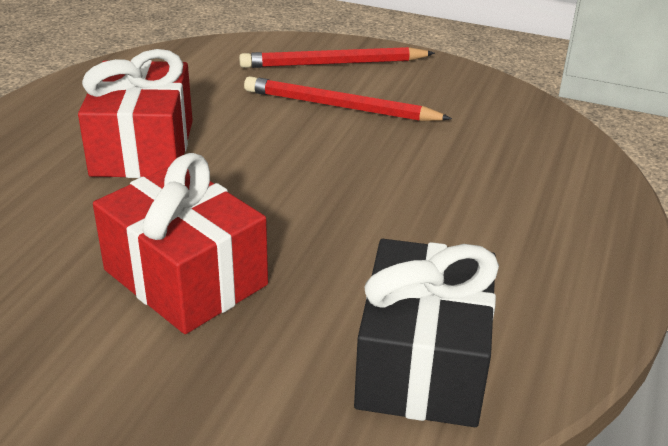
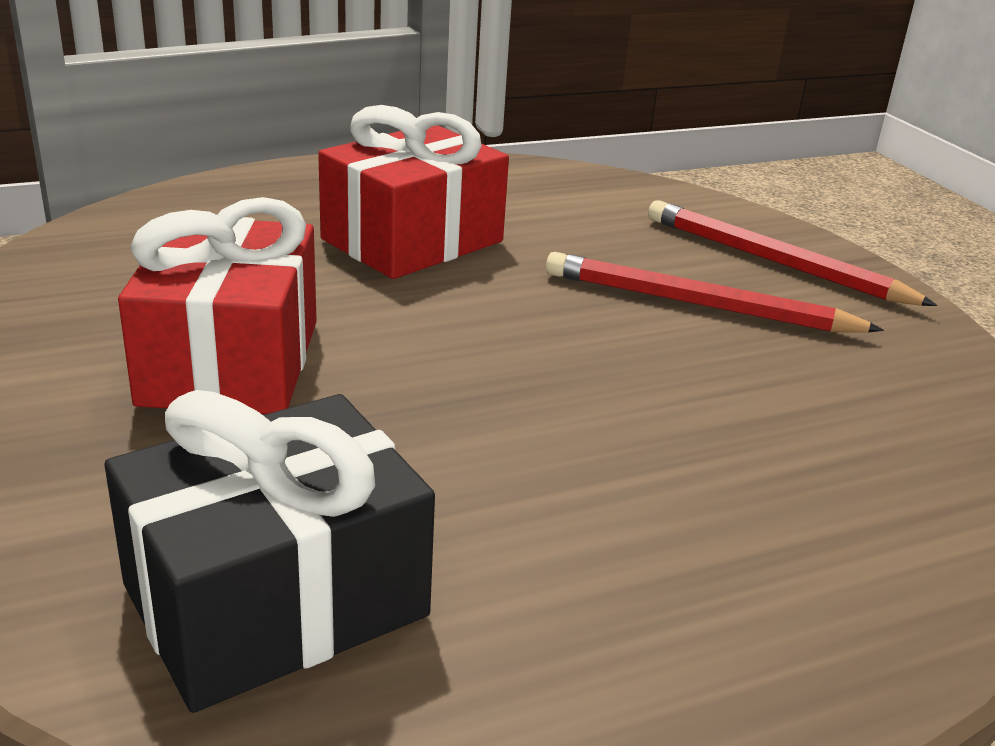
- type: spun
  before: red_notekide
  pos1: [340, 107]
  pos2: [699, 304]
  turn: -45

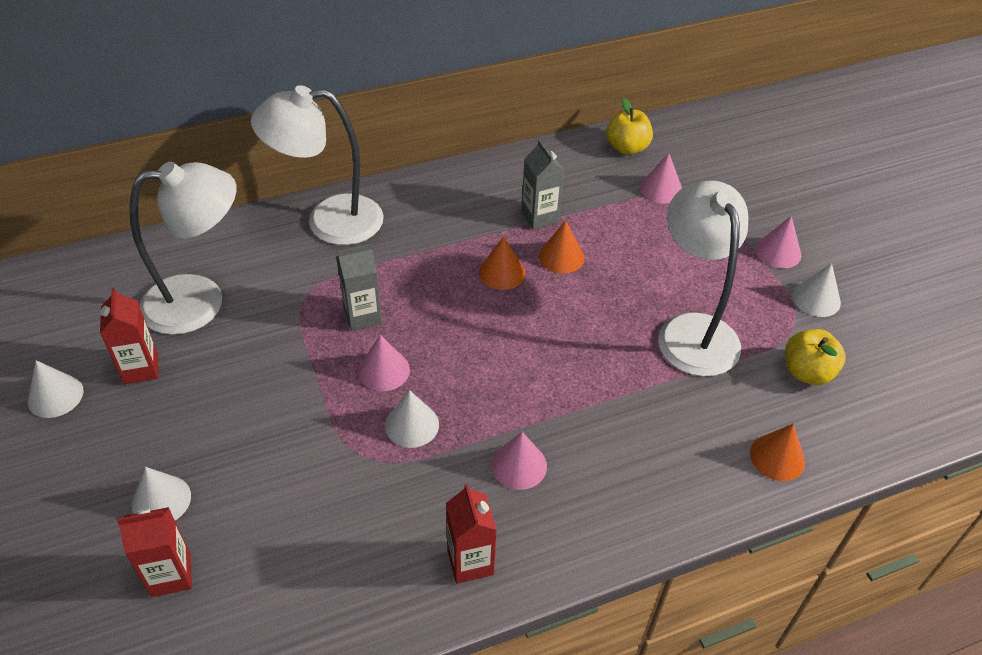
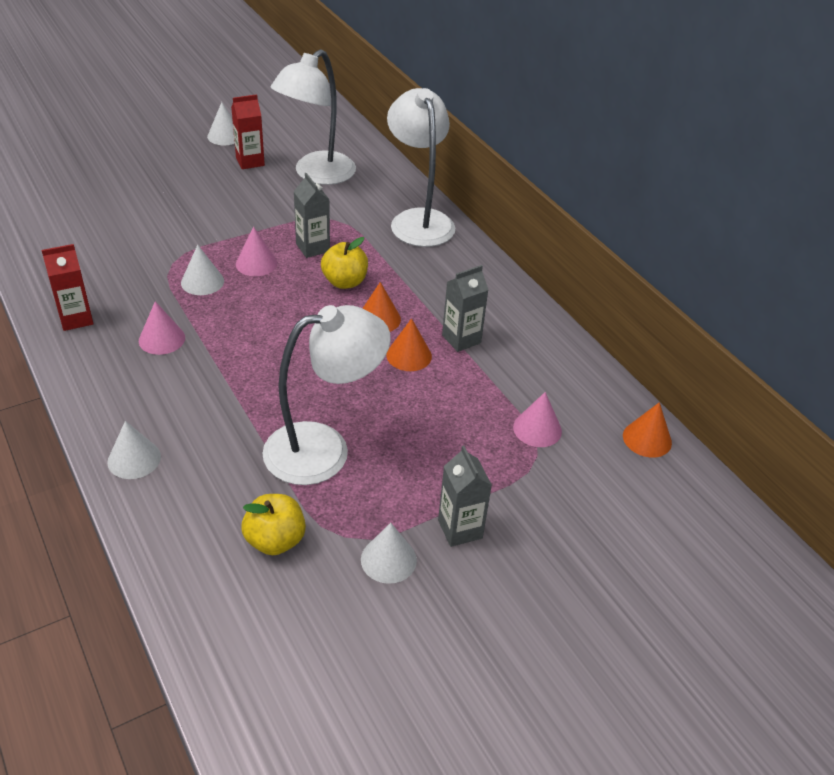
- type: missing
  before: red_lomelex
  pos1: [171, 575]
- type: relocated
  before: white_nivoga
  pos1: [161, 500]
  pos2: [134, 459]
- type: relocated
  before: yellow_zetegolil
  pos1: [627, 148]
  pos2: [344, 282]
- type: relocated
  before: orange_nivoga
  pos1: [777, 457]
  pos2: [647, 439]
- type: exchanged
  before: pink_nivoga
  after: grey_lomelex
  pos1: [778, 252]
  pos2: [460, 529]
- type: spun
  before: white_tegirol
  pos1: [200, 301]
  pos2: [316, 175]
  turn: 60

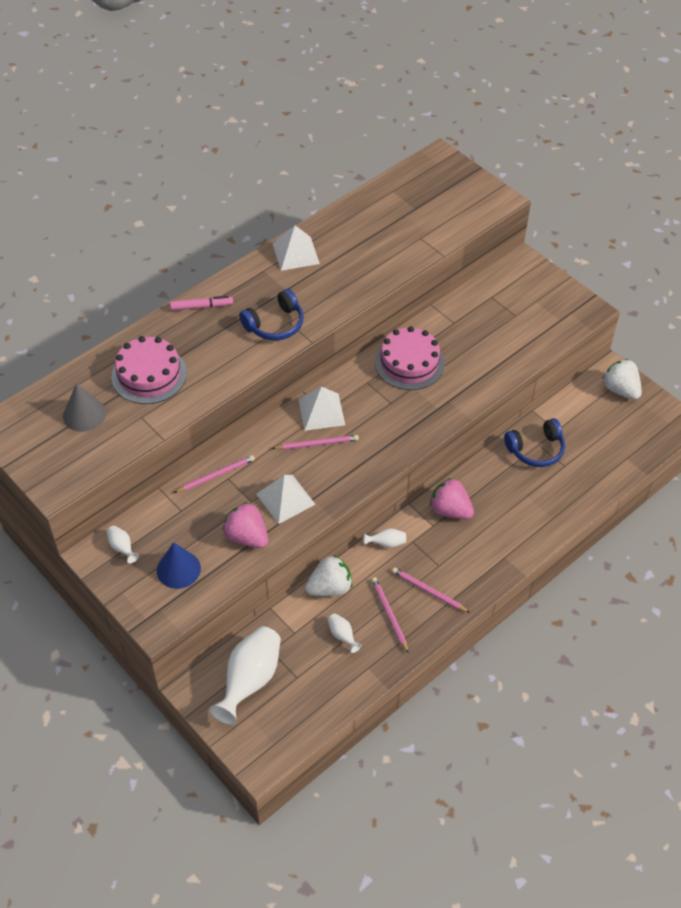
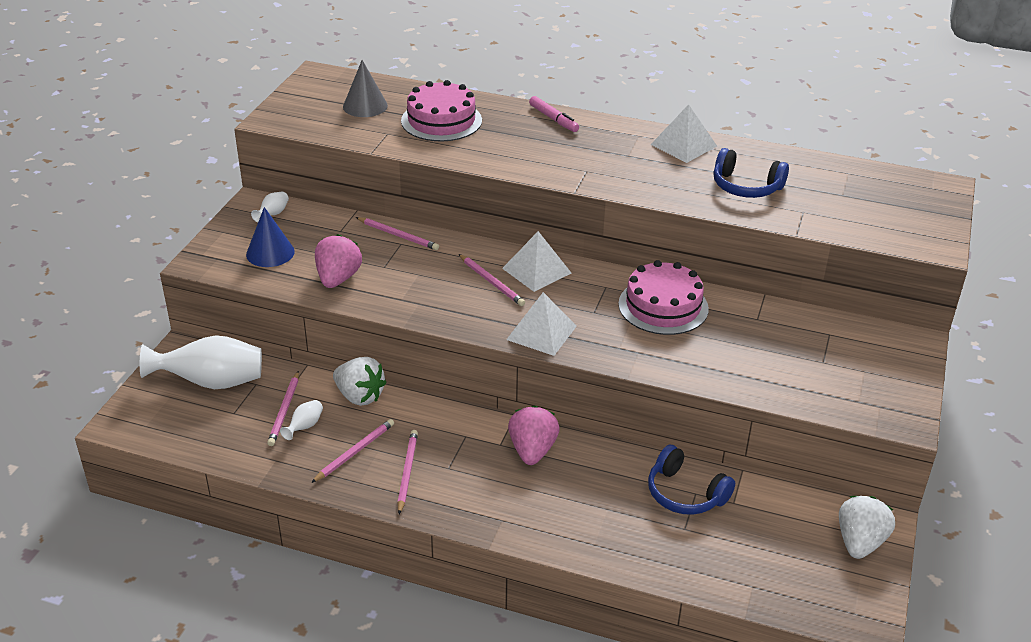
- type: missing
  before: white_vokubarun
  pos1: [386, 543]
- type: appeared
  after: pink_notekide
  pos2: [284, 410]
- type: relocated
  before: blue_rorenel
  pos1: [275, 324]
  pos2: [746, 186]
- type: relocated
  before: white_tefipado
  pos1: [285, 499]
  pos2: [541, 332]

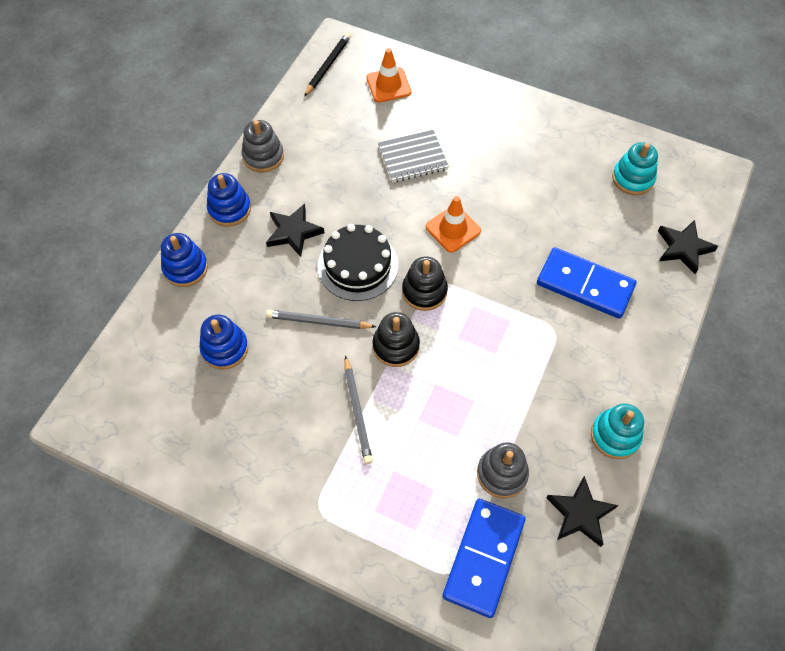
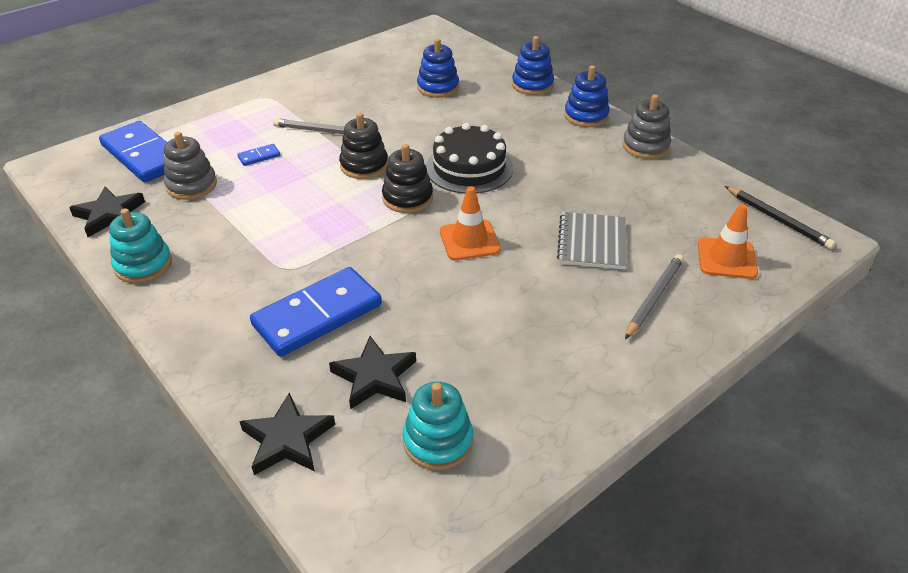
- type: appeared
  after: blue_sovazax
  pos2: [259, 156]
- type: relocated
  before: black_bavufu
  pos1: [293, 232]
  pos2: [374, 377]
- type: relocated
  before: grey_notekide
  pos1: [318, 321]
  pos2: [654, 297]

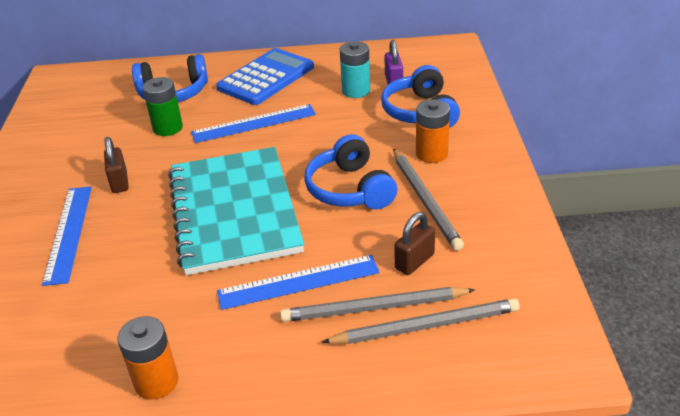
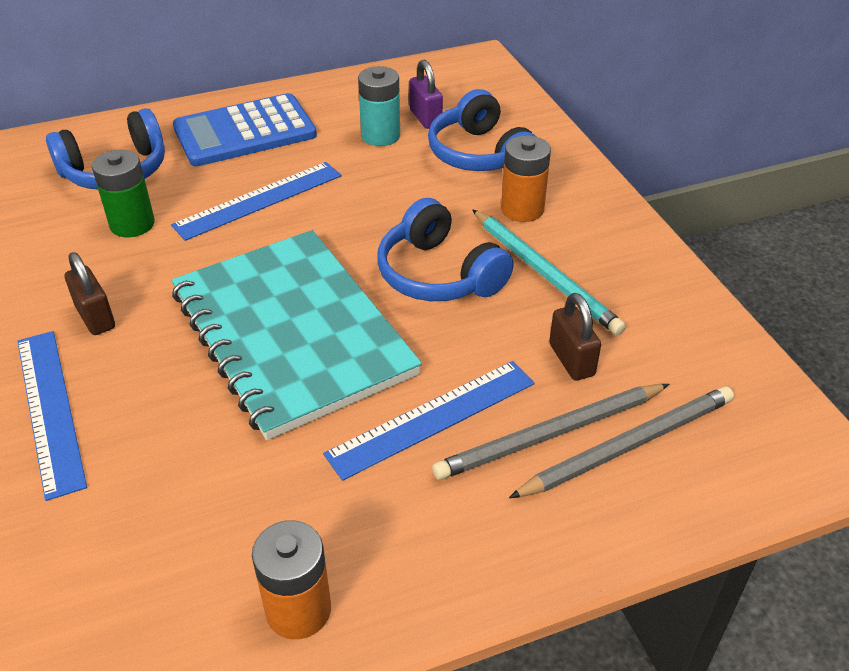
- type: colour
  before: grey_notekide
  after: turquoise_notekide
  pos1: [425, 200]
  pos2: [545, 274]
- type: spun
  before: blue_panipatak
  pos1: [266, 78]
  pos2: [245, 132]
  turn: -135
- type: spun
  before: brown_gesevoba
  pos1: [414, 261]
  pos2: [571, 360]
  turn: -45

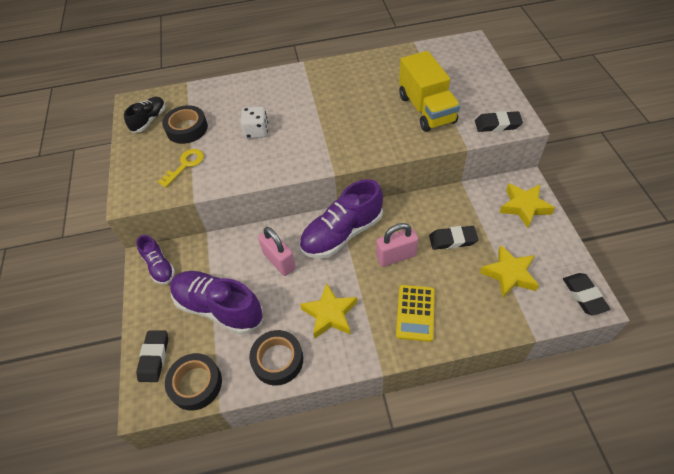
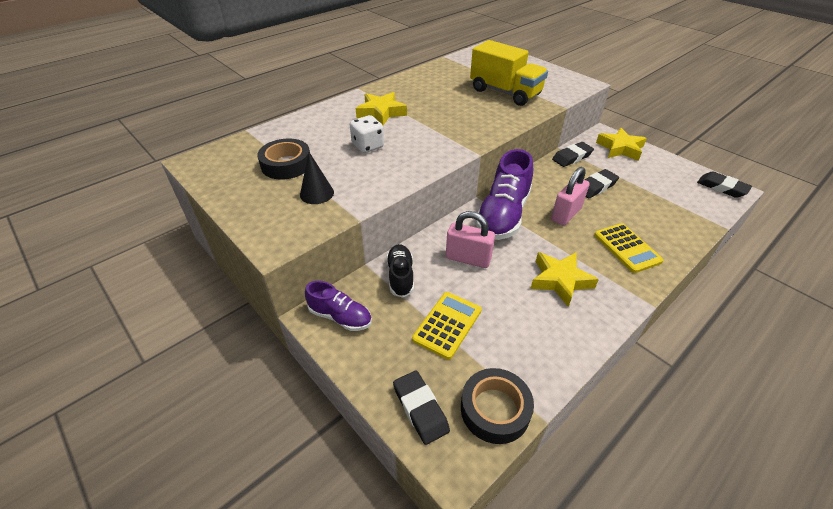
- type: missing
  before: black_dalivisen
  pos1: [277, 360]
- type: relocated
  before: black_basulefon
  pos1: [149, 120]
  pos2: [400, 276]
- type: relocated
  before: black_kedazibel
  pos1: [497, 124]
  pos2: [572, 157]
- type: relocated
  before: yellow_bavufu
  pos1: [509, 274]
  pos2: [381, 113]
- type: exchanged
  before: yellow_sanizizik
  after: black_nivoga
  pos1: [185, 165]
  pos2: [317, 193]
- type: exchanged
  before: purple_basulefon
  after: yellow_panipatak
  pos1: [219, 308]
  pos2: [447, 325]

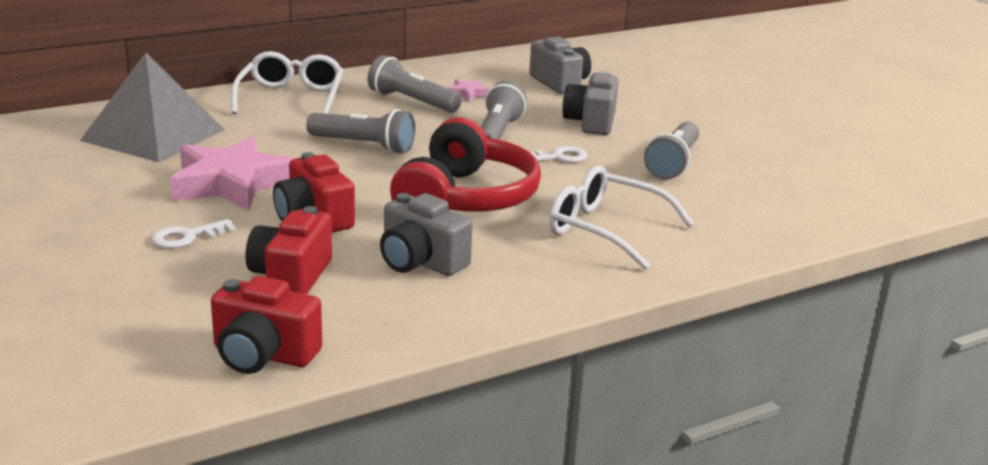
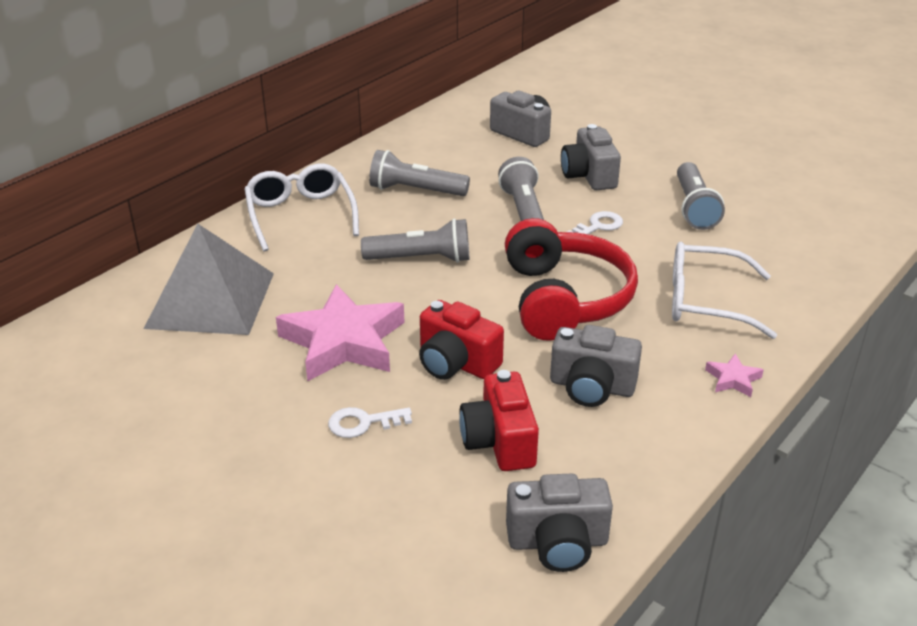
- type: relocated
  before: pink_bavufu
  pos1: [468, 93]
  pos2: [733, 379]
- type: colour
  before: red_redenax
  after: grey_redenax
  pos1: [263, 355]
  pos2: [558, 542]
- type: spun
  before: white_sanizizik
  pos1: [187, 237]
  pos2: [363, 423]
  turn: 45

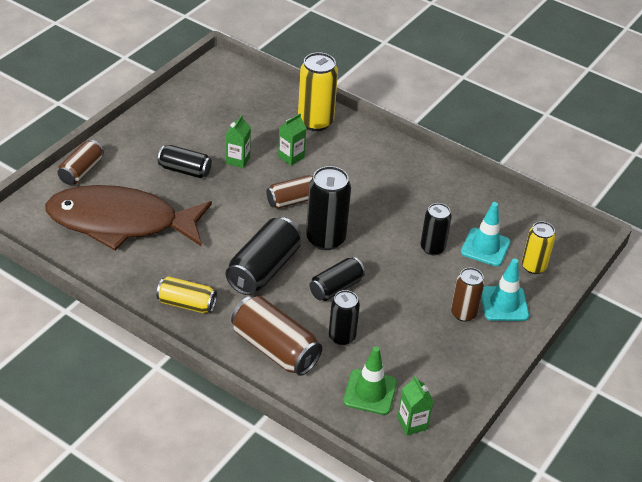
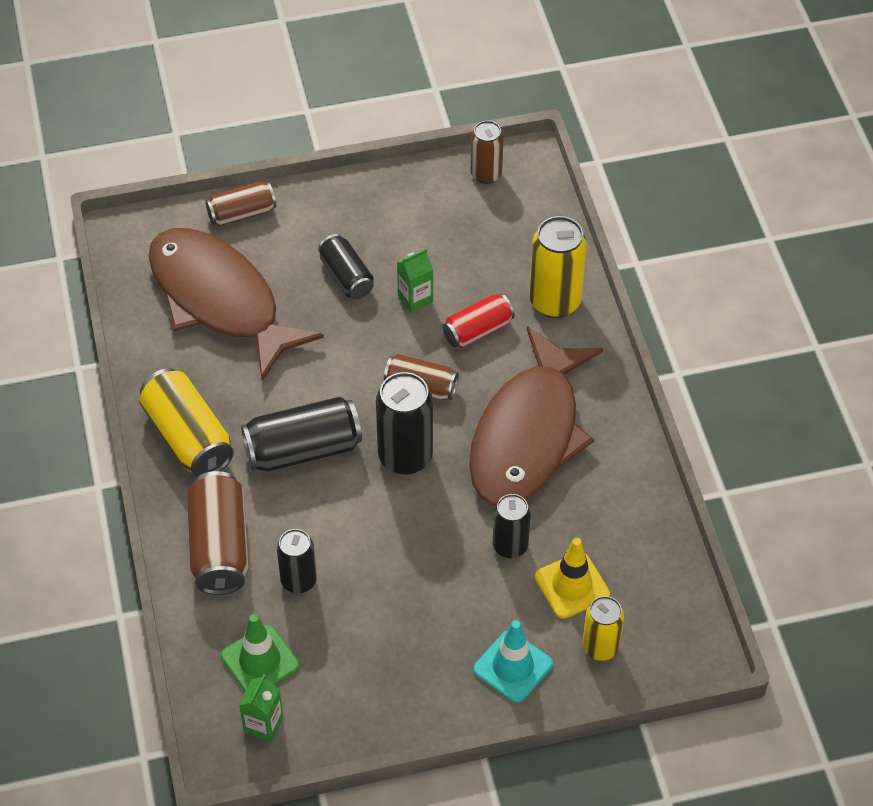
- type: missing
  before: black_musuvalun
  pos1: [336, 288]
- type: appeared
  after: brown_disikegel
  pos2: [528, 435]
- type: relocated
  before: brown_musuvalun
  pos1: [463, 313]
  pos2: [486, 174]
- type: exchanged
  before: green_lomelex
  after: red_musuvalun
  pos1: [291, 157]
  pos2: [477, 331]
- type: colour
  before: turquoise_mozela
  after: yellow_mozela
  pos1: [485, 247]
  pos2: [572, 586]
- type: size
  before: yellow_musuvalun
  pos1: [186, 304]
  pos2: [188, 437]
  scale: 1.58

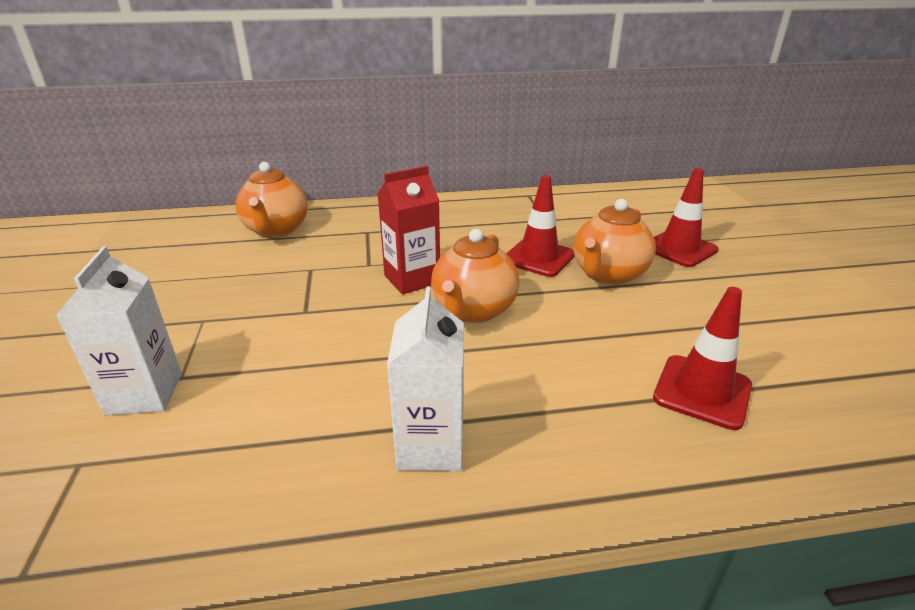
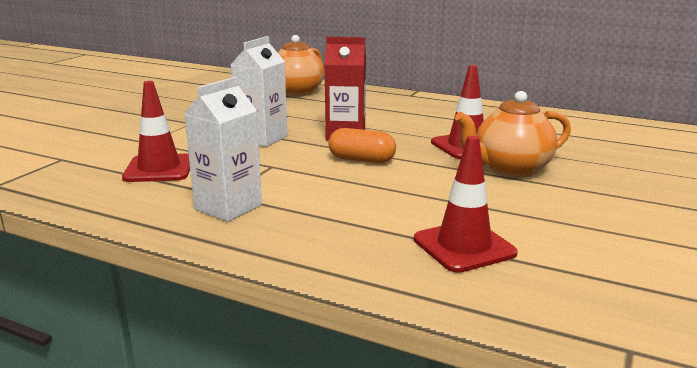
- type: relocated
  before: white_lomelex
  pos1: [144, 394]
  pos2: [262, 138]
- type: relocated
  before: red_mozela
  pos1: [679, 248]
  pos2: [159, 169]
- type: exchanged
  before: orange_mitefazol
  after: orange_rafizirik
  pos1: [473, 311]
  pos2: [361, 160]

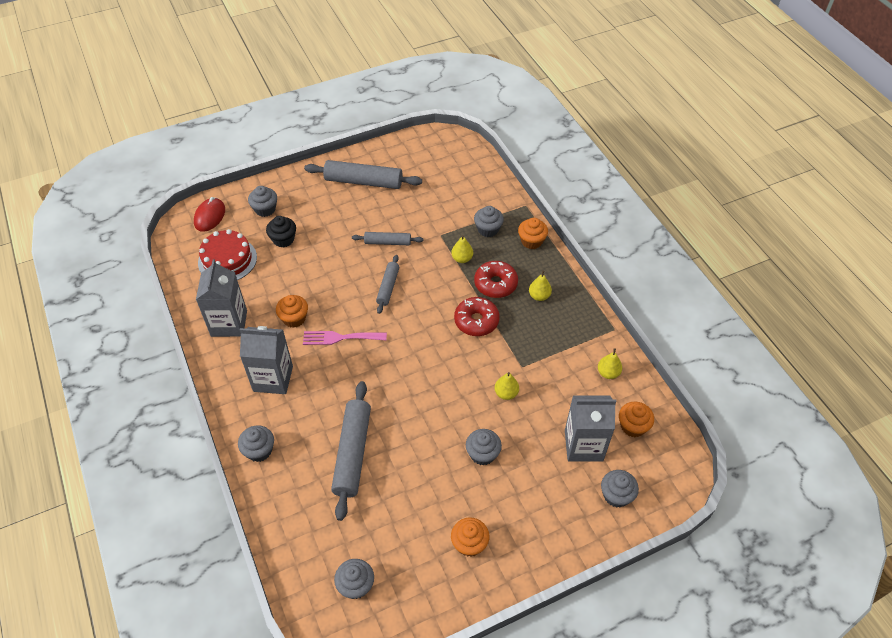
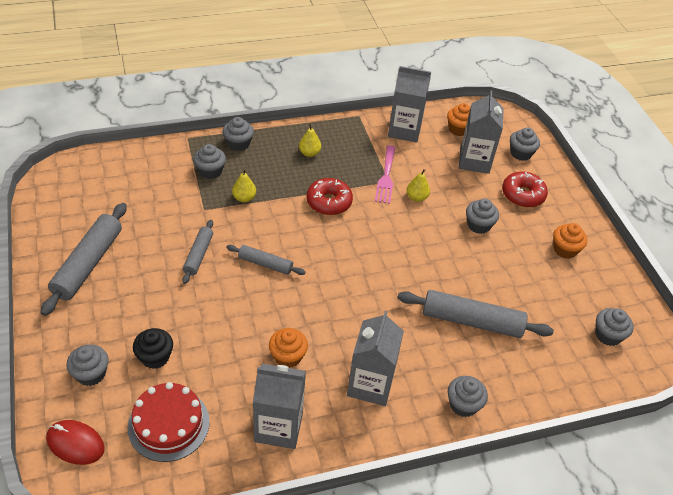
- type: relocated
  before: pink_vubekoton
  pos1: [340, 338]
  pos2: [386, 177]
- type: relocated
  before: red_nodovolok
  pos1: [495, 284]
  pos2: [522, 195]
- type: exchanged
  before: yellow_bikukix
  after: grey_lomelex
  pos1: [608, 373]
  pos2: [404, 130]
- type: colour
  before: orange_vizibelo
  after: grey_vizibelo
  pos1: [531, 241]
  pos2: [238, 144]

